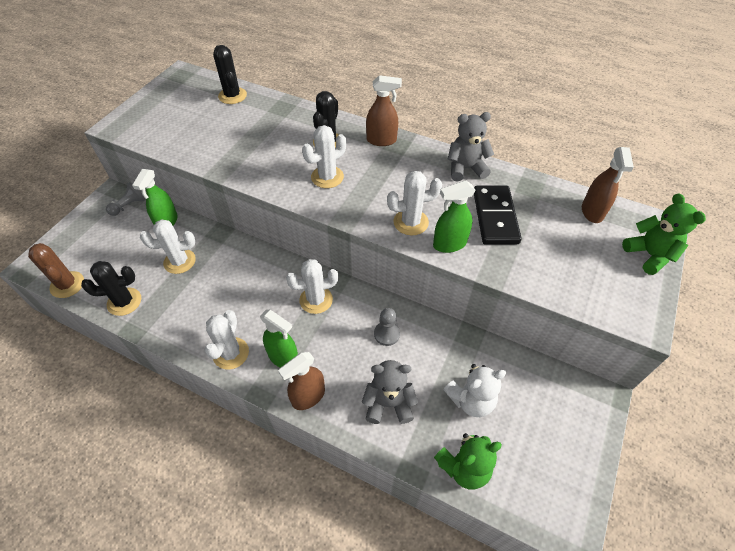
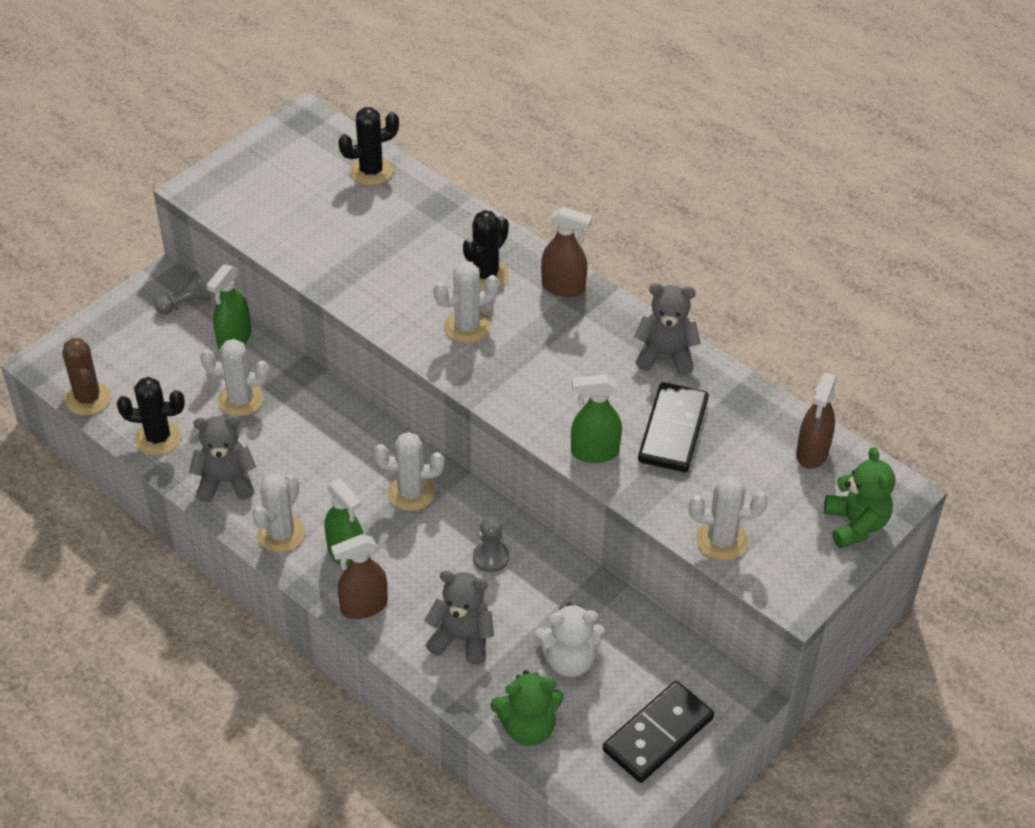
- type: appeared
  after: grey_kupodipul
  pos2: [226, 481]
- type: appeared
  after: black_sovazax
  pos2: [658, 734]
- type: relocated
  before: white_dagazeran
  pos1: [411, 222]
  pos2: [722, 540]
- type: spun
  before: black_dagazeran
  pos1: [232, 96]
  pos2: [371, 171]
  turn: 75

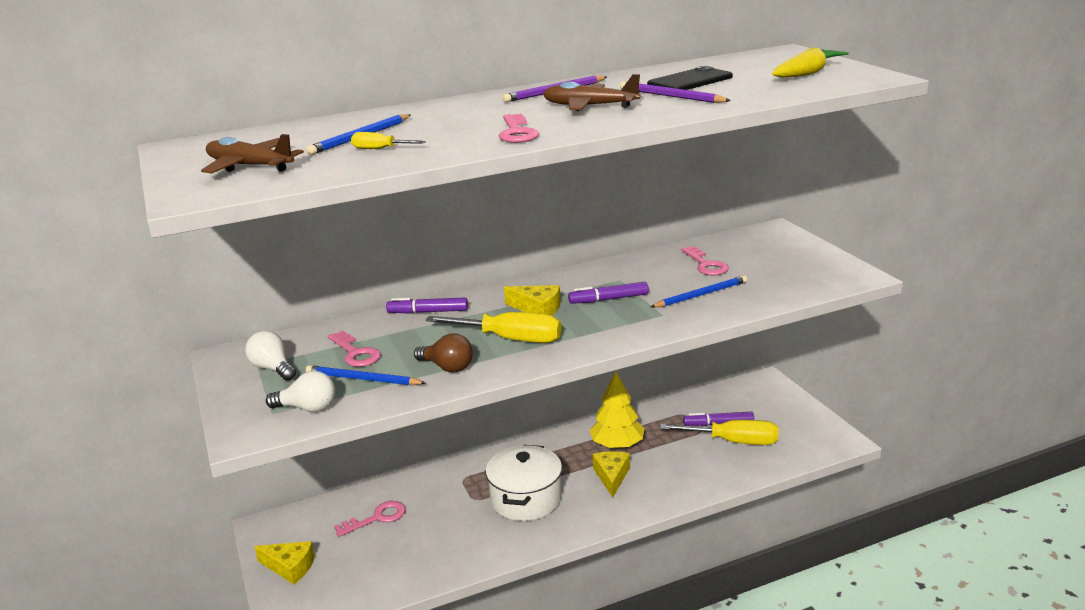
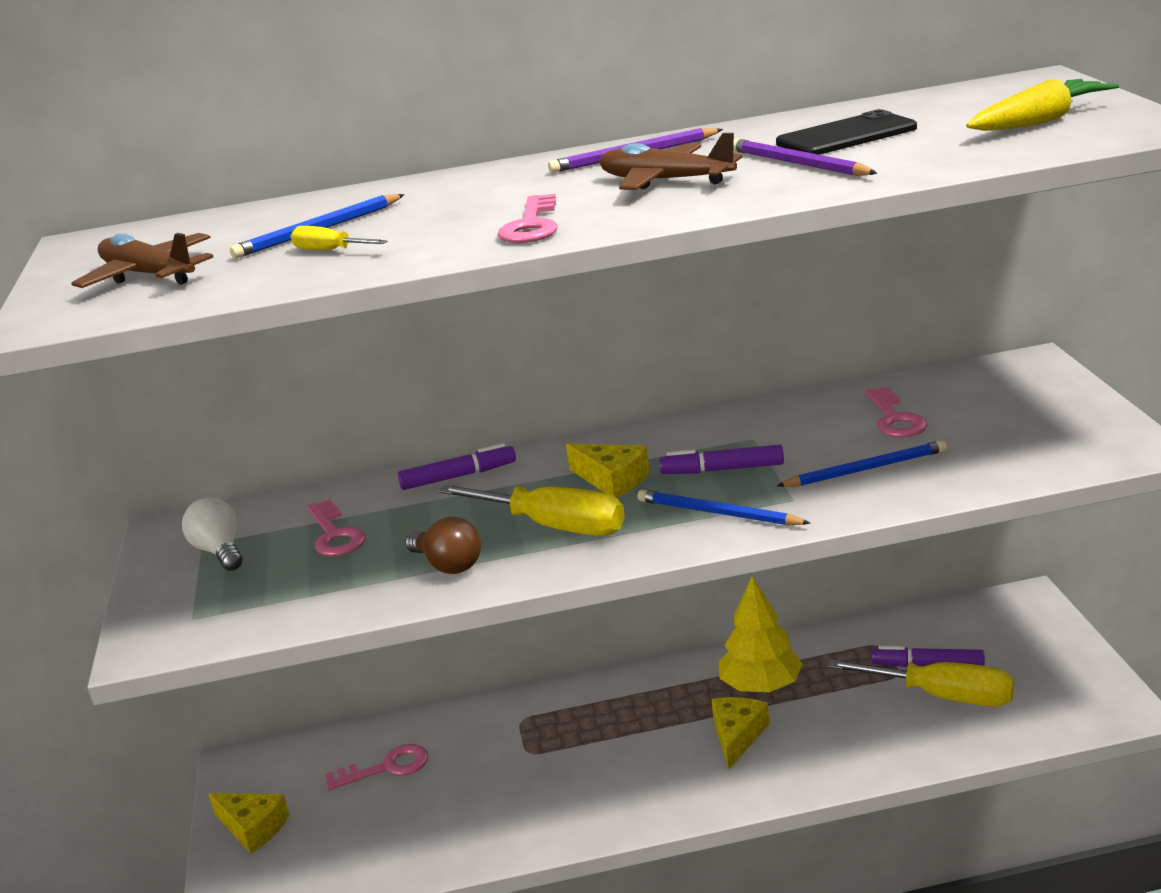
- type: missing
  before: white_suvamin
  pos1: [307, 408]
- type: missing
  before: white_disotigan
  pos1: [526, 499]
- type: relocated
  before: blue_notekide
  pos1: [363, 379]
  pos2: [718, 513]
- type: spun
  before: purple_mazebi
  pos1: [428, 312]
  pos2: [457, 476]
  turn: 150

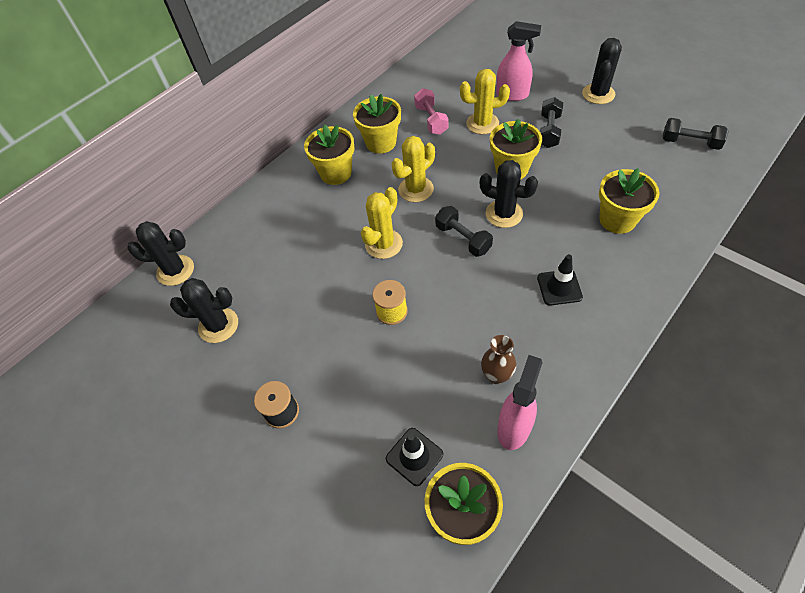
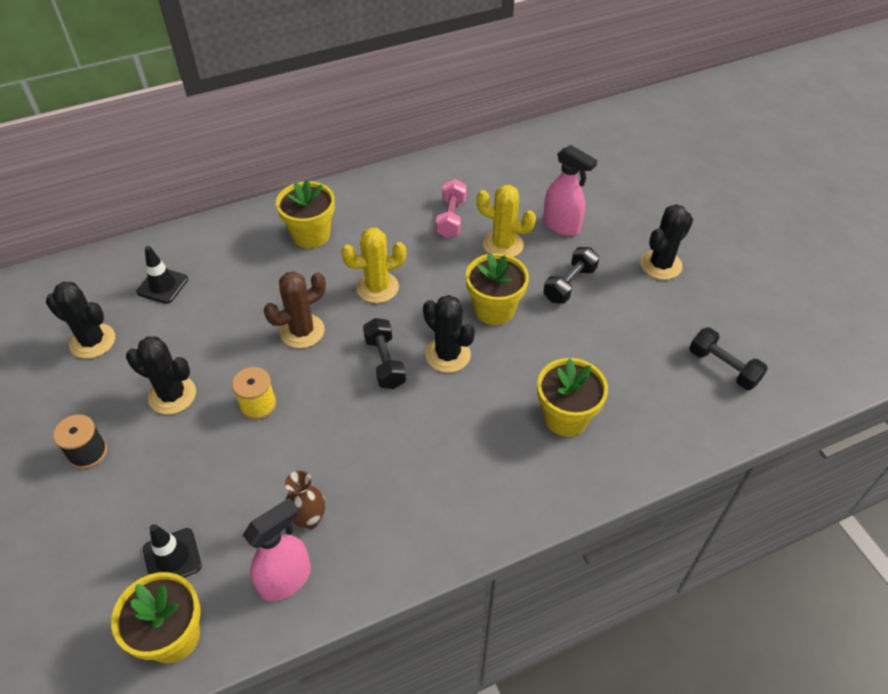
- type: missing
  before: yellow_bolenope
  pos1: [381, 142]
- type: relocated
  before: black_dagazeran
  pos1: [175, 270]
  pos2: [172, 395]
- type: relocated
  before: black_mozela
  pos1: [559, 287]
  pos2: [162, 285]
- type: colour
  before: yellow_dagazeran
  after: brown_dagazeran
  pos1: [384, 244]
  pos2: [302, 331]

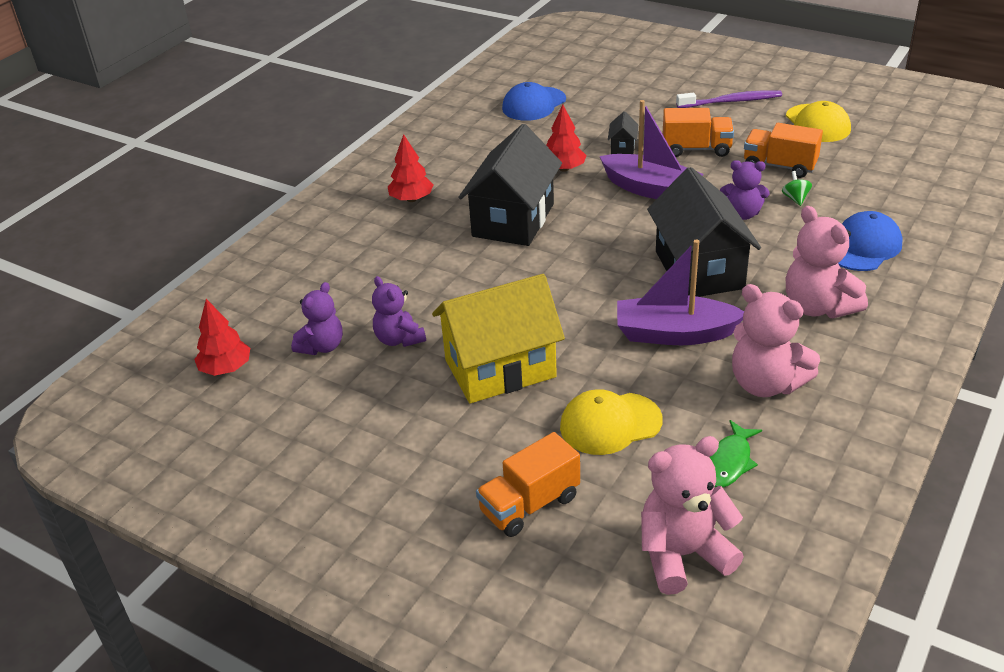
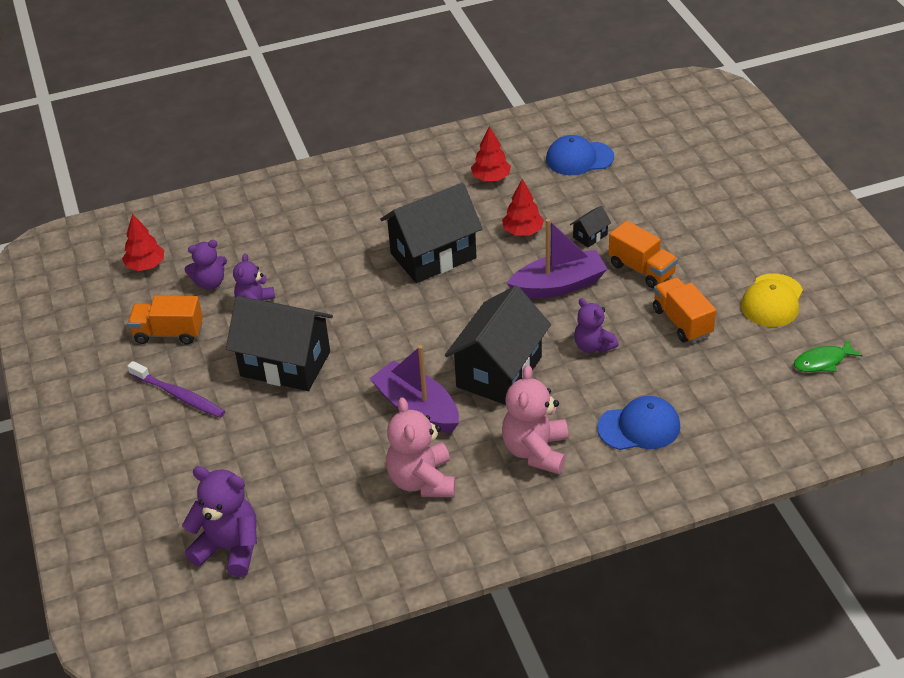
- type: missing
  before: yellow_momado
  pos1: [610, 424]
- type: missing
  before: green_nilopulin
  pos1: [795, 198]
- type: relocated
  before: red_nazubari
  pos1: [411, 199]
  pos2: [491, 178]
- type: relocated
  before: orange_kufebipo
  pos1: [529, 504]
  pos2: [169, 333]
- type: relocated
  before: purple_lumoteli
  pos1: [731, 101]
  pos2: [179, 395]
- type: relocated
  before: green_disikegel
  pos1: [729, 462]
  pos2: [822, 361]
- type: colour
  before: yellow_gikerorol
  after: black_gikerorol
  pos1: [500, 369]
  pos2: [285, 364]
- type: colour
  before: pink_kupodipul
  after: purple_kupodipul
  pos1: [683, 555]
  pos2: [229, 548]
- type: spun
  before: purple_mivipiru
  pos1: [650, 189]
  pos2: [558, 285]
  turn: -90

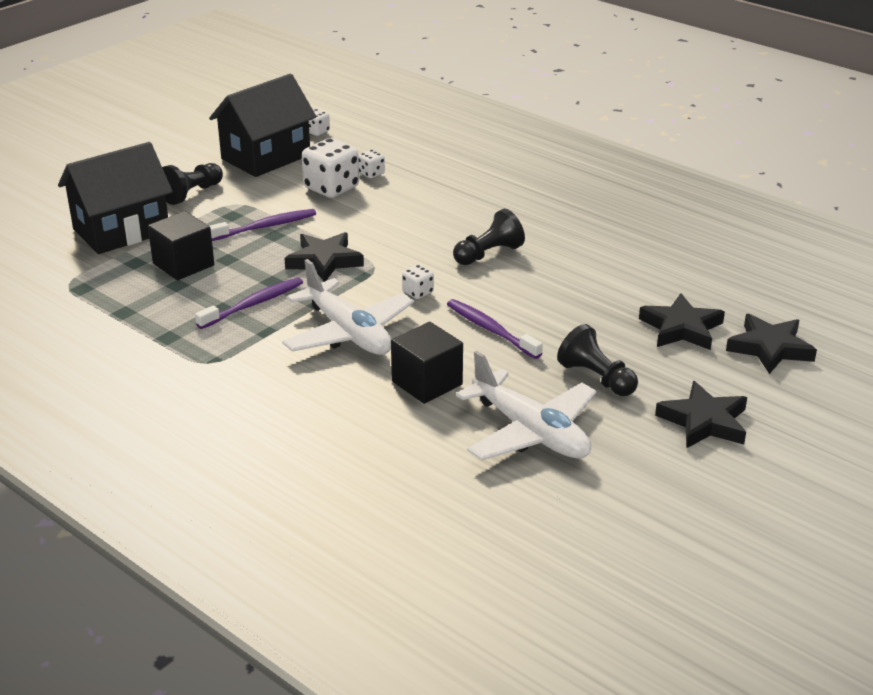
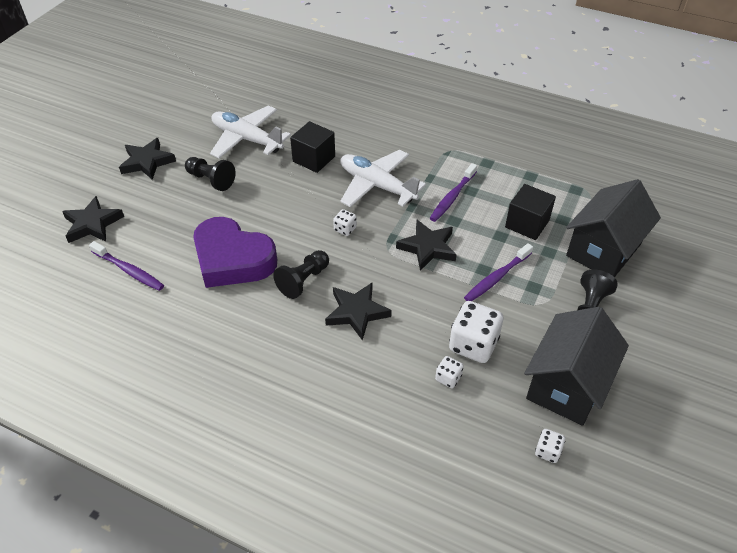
- type: appeared
  after: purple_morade
  pos2: [232, 259]
- type: relocated
  before: purple_lumoteli
  pos1: [490, 330]
  pos2: [129, 271]
- type: relocated
  before: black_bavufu
  pos1: [681, 328]
  pos2: [357, 312]

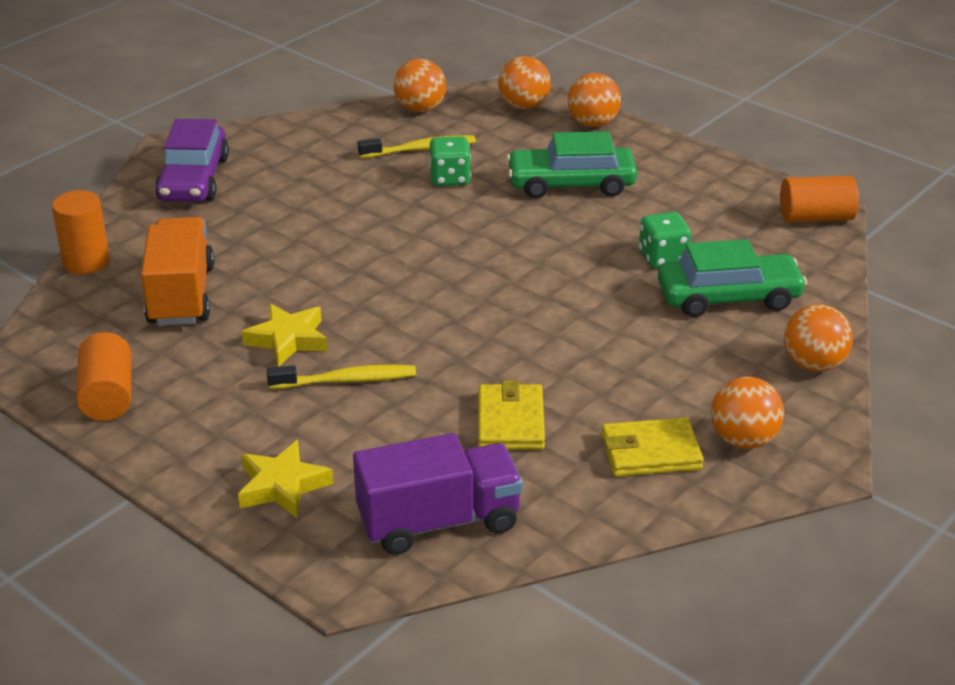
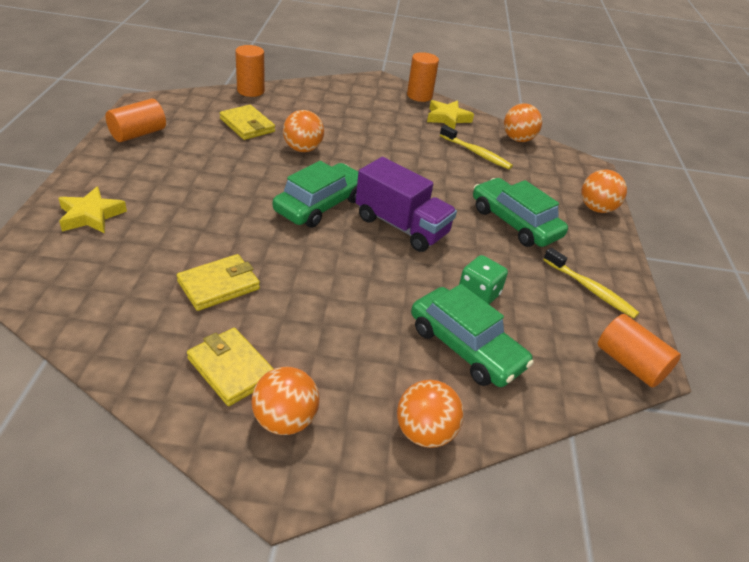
- type: missing
  before: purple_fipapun
  pos1: [193, 179]
- type: missing
  before: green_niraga
  pos1: [450, 178]
- type: appeared
  after: green_fipapun
  pos2: [320, 205]
- type: appeared
  after: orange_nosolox
  pos2: [419, 96]
- type: relocated
  before: yellow_bavufu
  pos1: [288, 339]
  pos2: [447, 118]
- type: relocated
  before: yellow_lumoteli
  pos1: [347, 380]
  pos2: [590, 289]
- type: relocated
  before: purple_kufebipo
  pos1: [438, 521]
  pos2: [401, 226]
- type: relocated
  before: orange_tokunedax
  pos1: [524, 106]
  pos2: [303, 149]
- type: exchanged
  before: orange_kufebipo
  after: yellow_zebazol
  pos1: [181, 295]
  pos2: [247, 125]

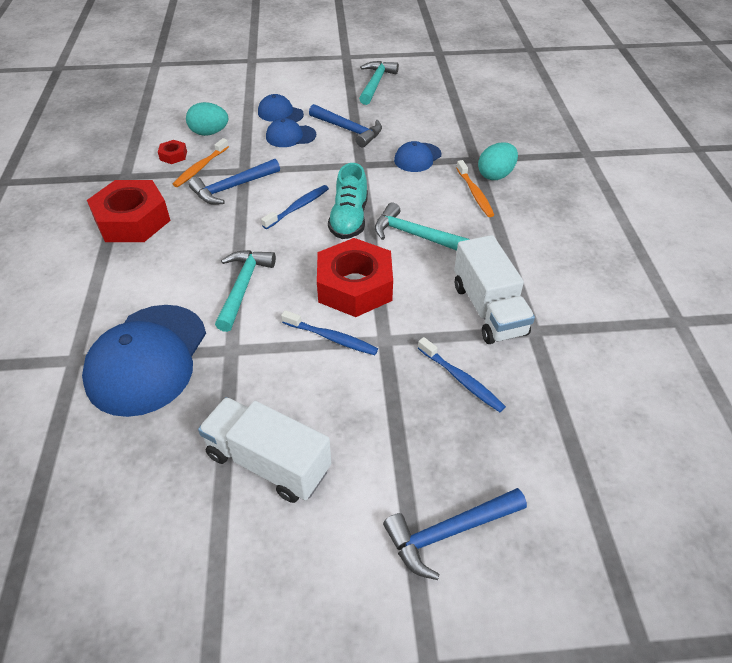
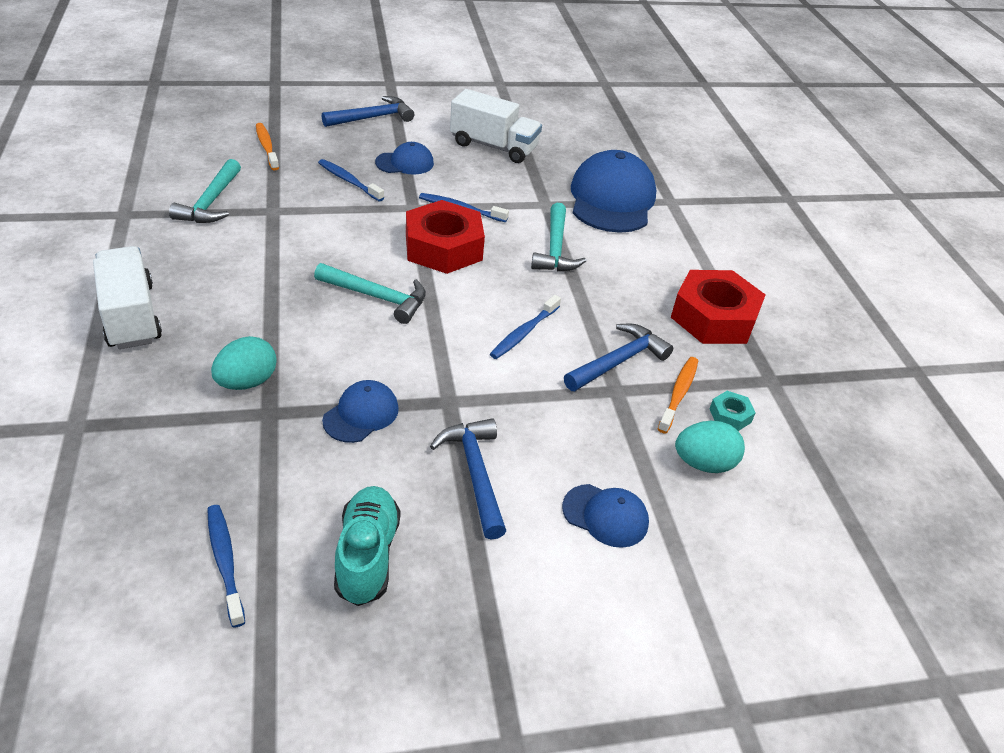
- type: appeared
  after: blue_lumoteli
  pos2: [225, 562]
- type: relocated
  before: blue_momado
  pos1: [290, 136]
  pos2: [405, 163]
- type: relocated
  before: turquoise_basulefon
  pos1: [349, 219]
  pos2: [367, 555]
- type: relocated
  before: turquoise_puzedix
  pos1: [376, 83]
  pos2: [211, 202]
- type: relocated
  before: white_kufebipo
  pos1: [488, 309]
  pos2: [131, 316]
- type: relocated
  before: orange_lumoteli
  pos1: [475, 193]
  pos2: [266, 147]
- type: colour
  before: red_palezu
  after: turquoise_palezu
  pos1: [173, 155]
  pos2: [730, 415]
- type: spun
  before: blue_puzedix
  pos1: [348, 130]
  pos2: [475, 474]
  turn: 45

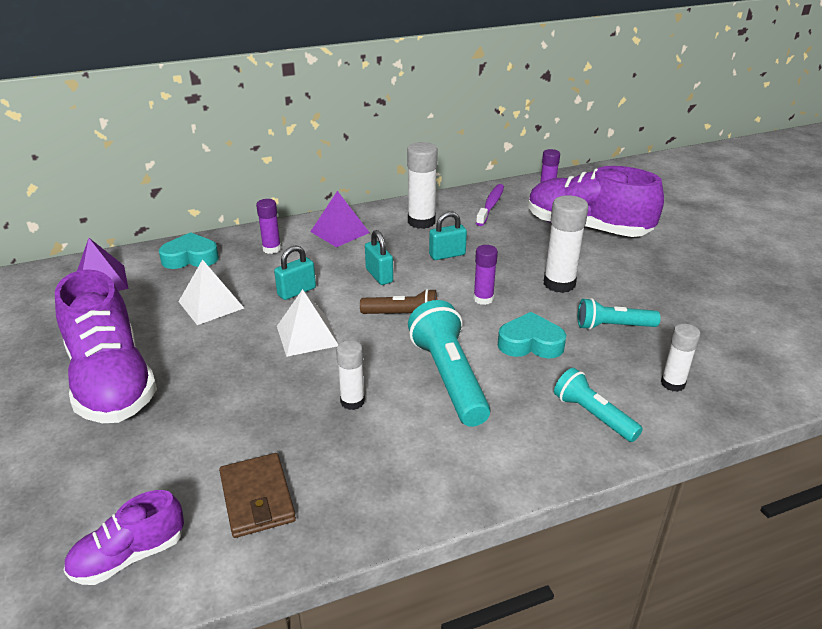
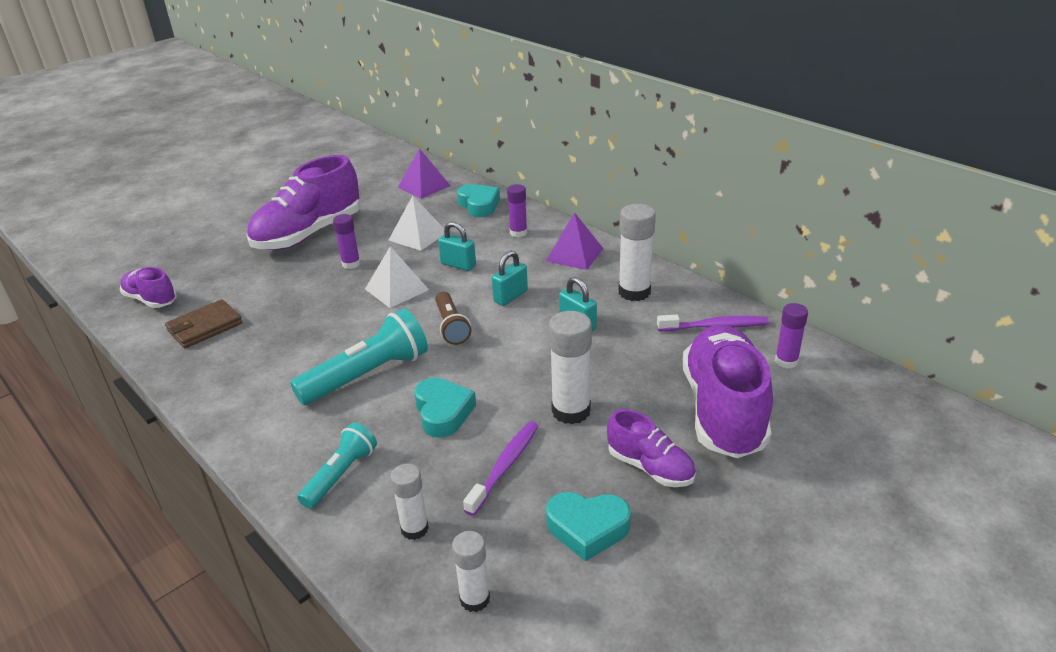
- type: appeared
  after: turquoise_morade
  pos2: [587, 528]
- type: appeared
  after: purple_basulefon
  pos2: [650, 467]
- type: relocated
  before: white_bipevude
  pos1: [352, 401]
  pos2: [475, 599]
- type: relocated
  before: purple_bipevude
  pos1: [483, 299]
  pos2: [351, 264]
- type: exchanged
  before: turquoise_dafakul
  after: purple_lumoteli
  pos1: [613, 326]
  pos2: [505, 466]

